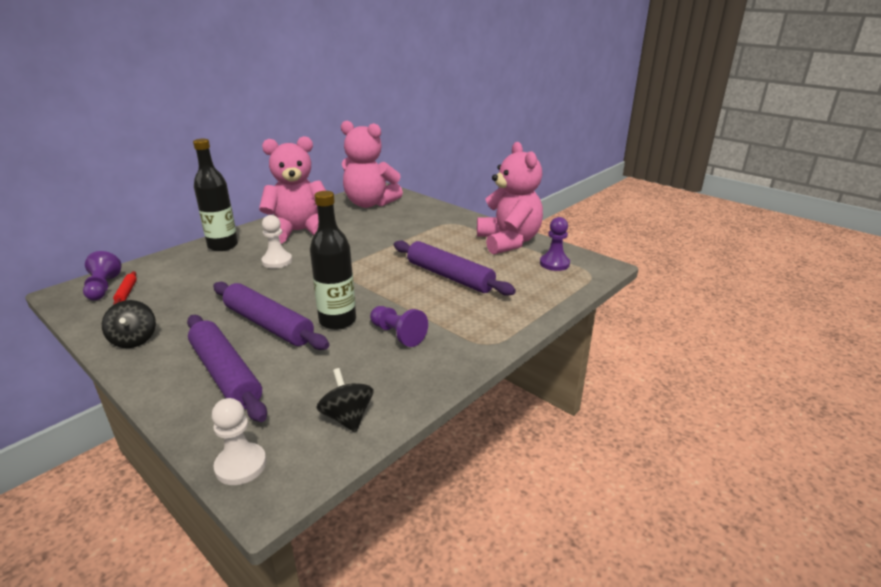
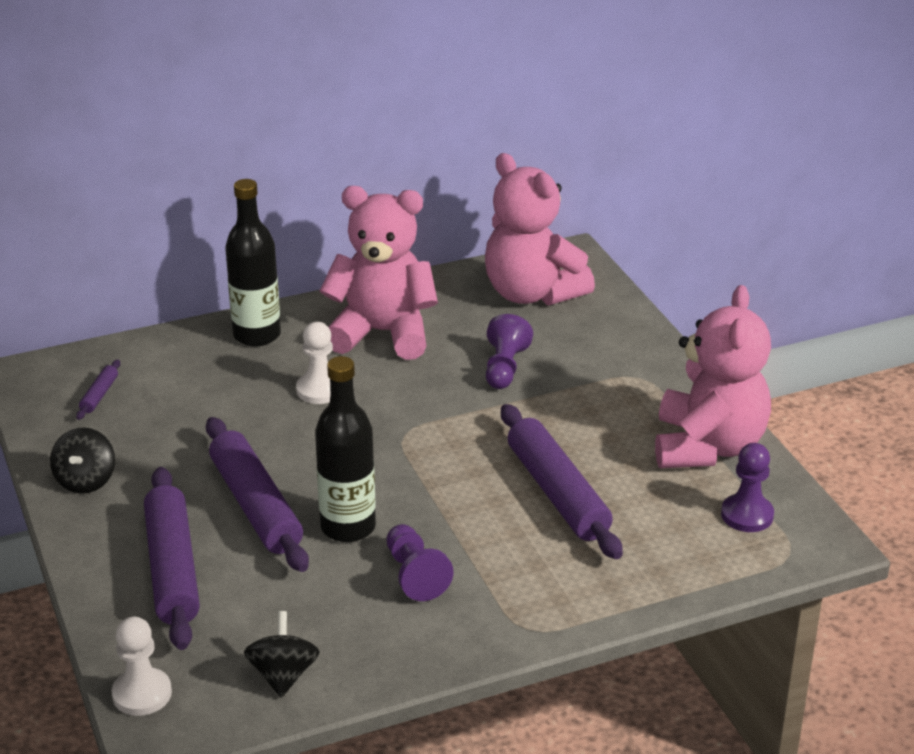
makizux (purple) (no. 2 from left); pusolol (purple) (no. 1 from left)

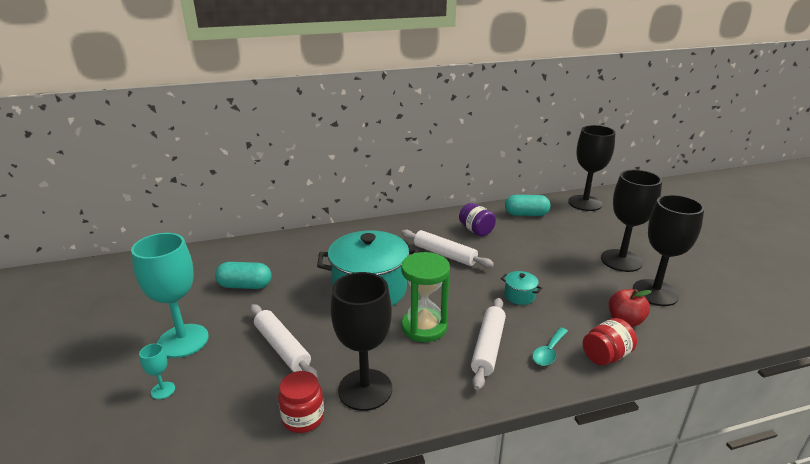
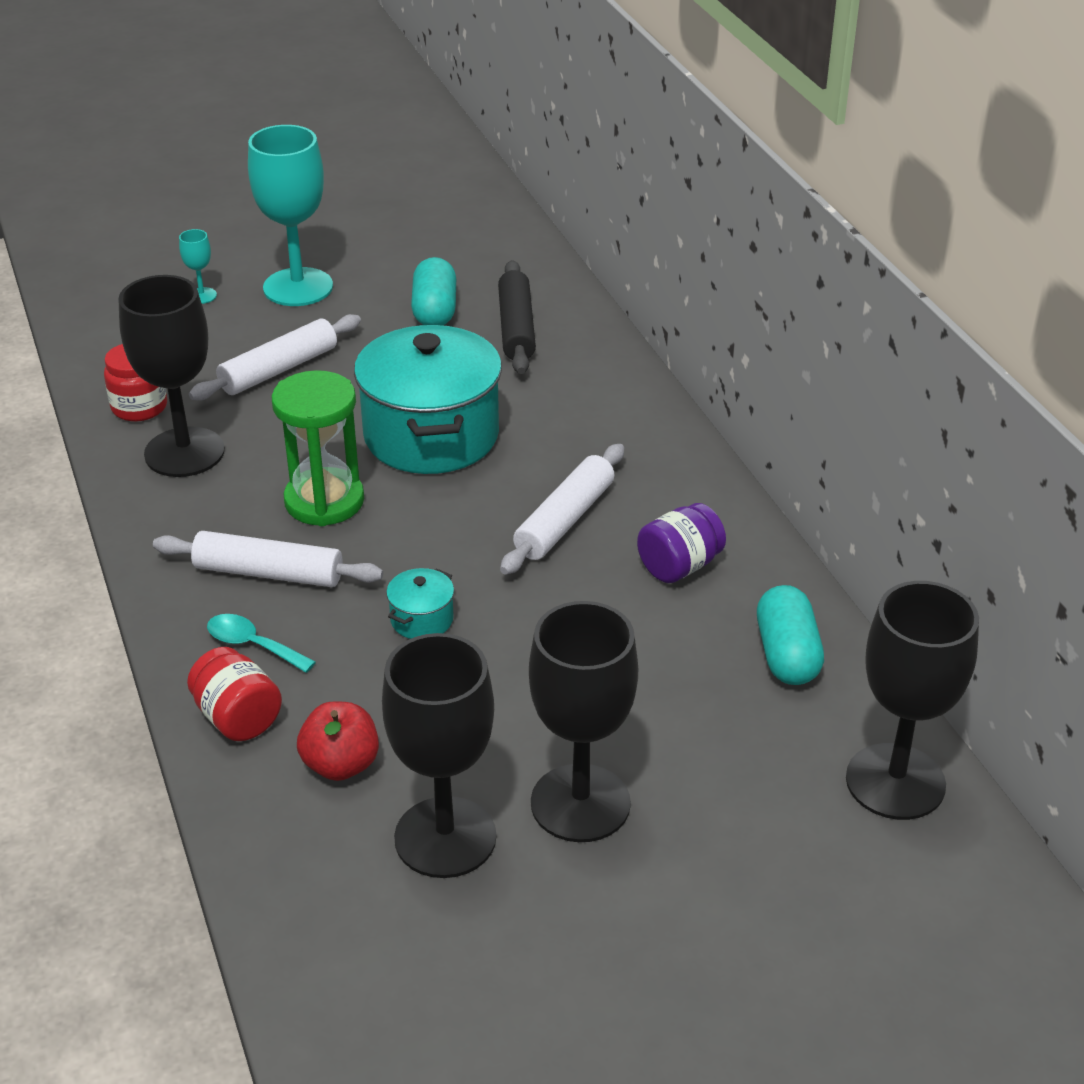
pusolol (black)

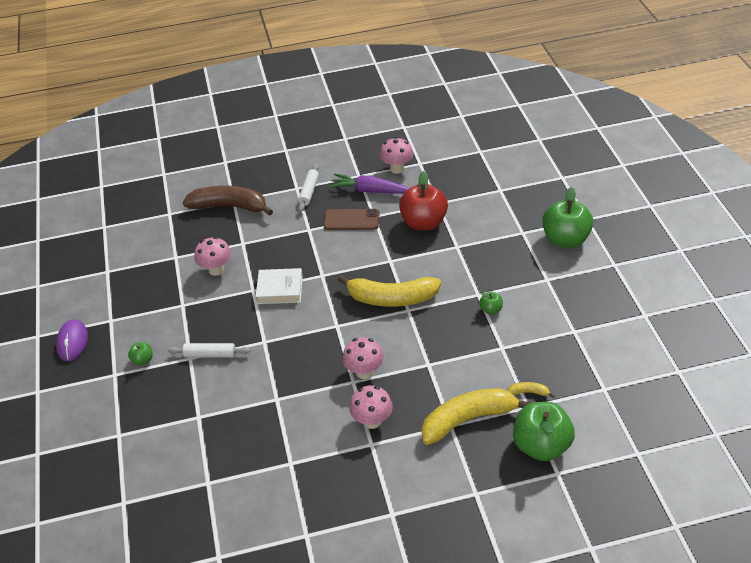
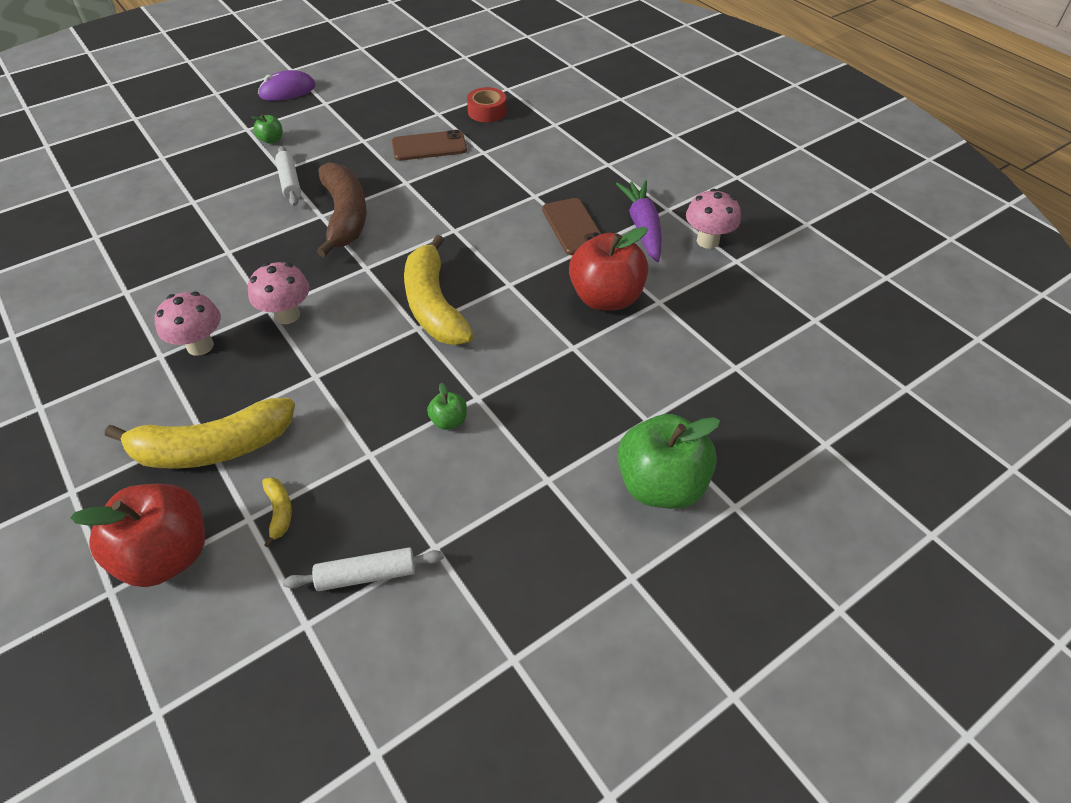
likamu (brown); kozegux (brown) (no. 1 from left); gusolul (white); pusolol (white) (no. 2 from left); likamu (yellow) (no. 1 from left); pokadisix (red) (no. 1 from left); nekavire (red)

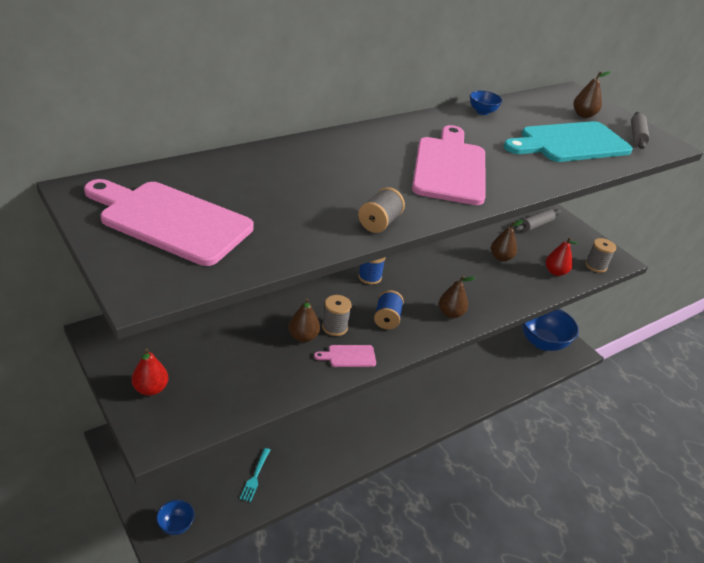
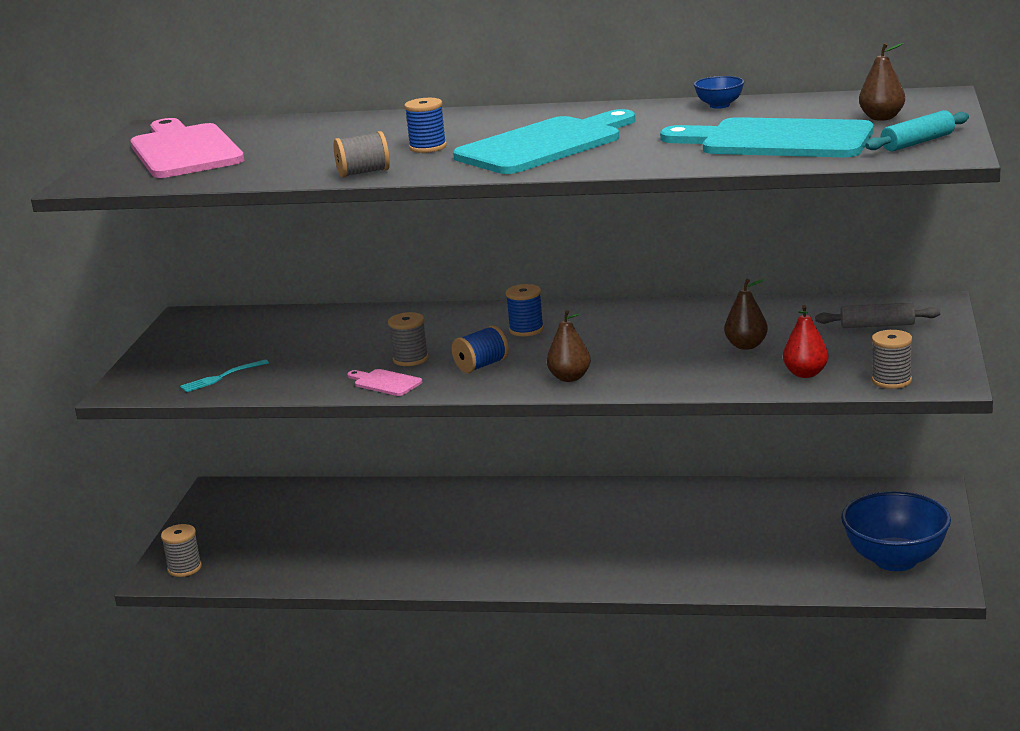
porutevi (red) (no. 1 from left in the first image); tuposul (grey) (no. 1 from left); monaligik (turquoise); porutevi (brown) (no. 1 from left in the first image); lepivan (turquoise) (no. 1 from left); pusolol (turquoise); tuposul (blue) (no. 1 from left)

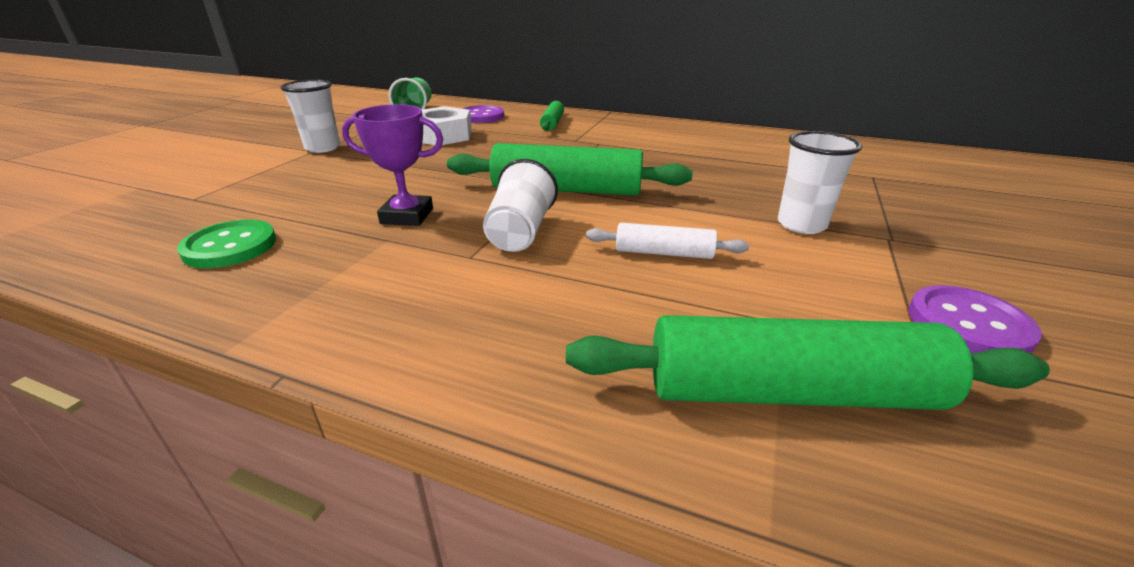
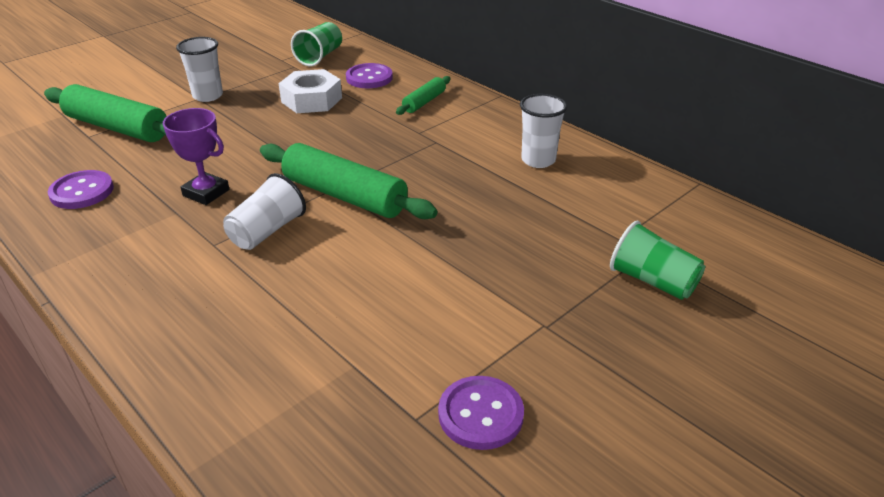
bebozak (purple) (no. 1 from left); pusolol (green) (no. 1 from left); pusolol (white); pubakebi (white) (no. 3 from left); pubakebi (green) (no. 2 from left)

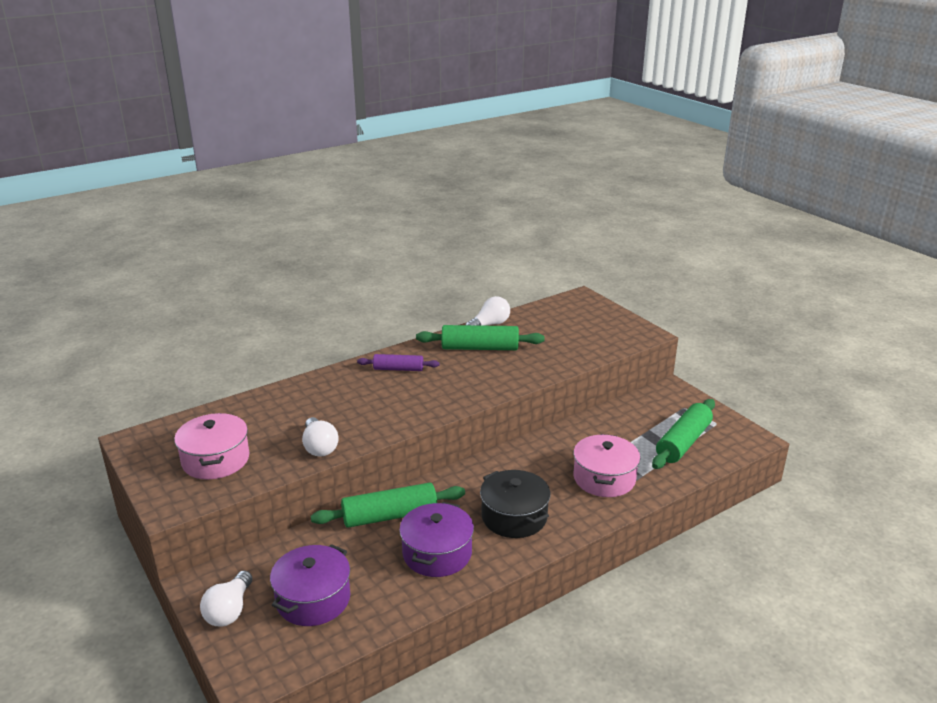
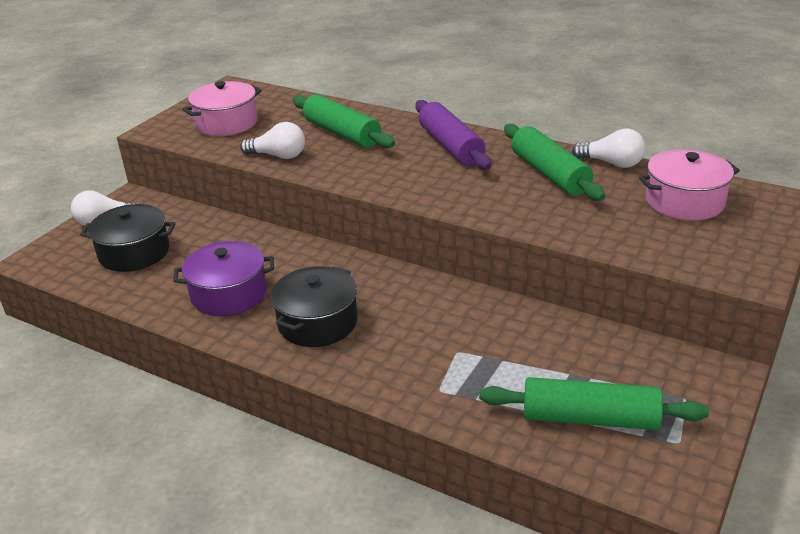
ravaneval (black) (no. 1 from left); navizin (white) (no. 2 from left); pusolol (green) (no. 1 from left); pusolol (purple); ravaneval (pink) (no. 2 from left)

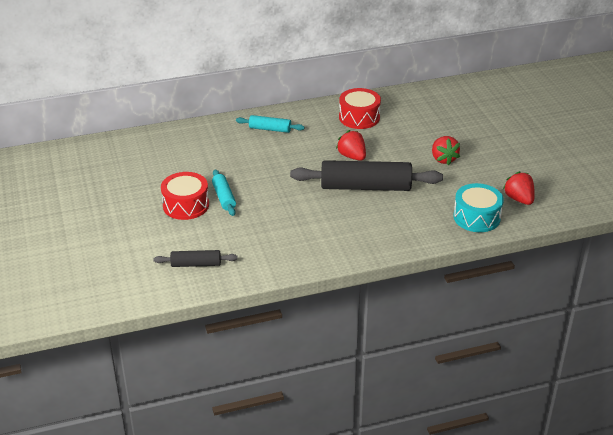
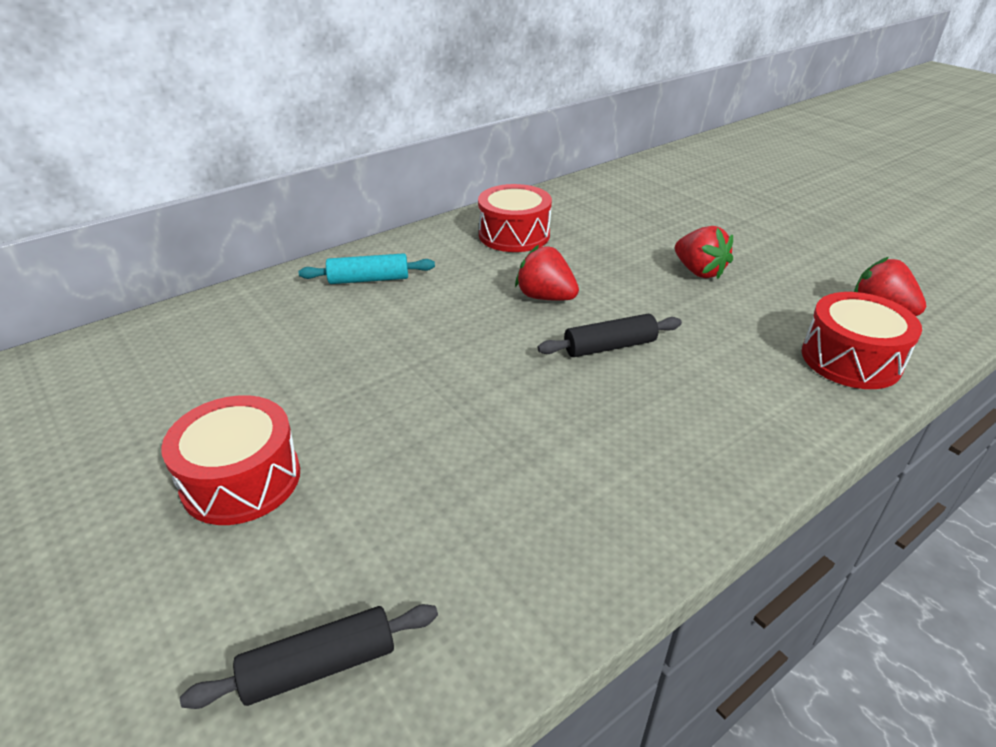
pusolol (turquoise) (no. 1 from left in the first image); pusolol (black) (no. 2 from left); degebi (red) (no. 3 from left)

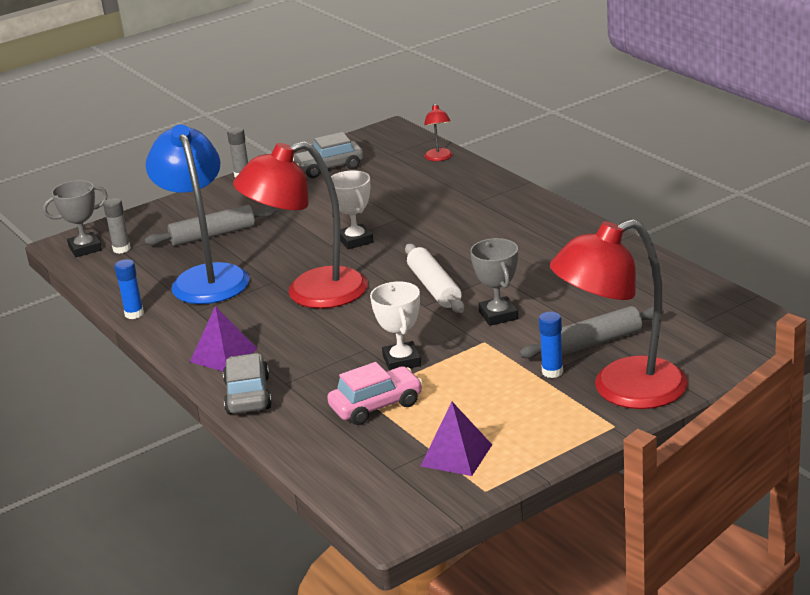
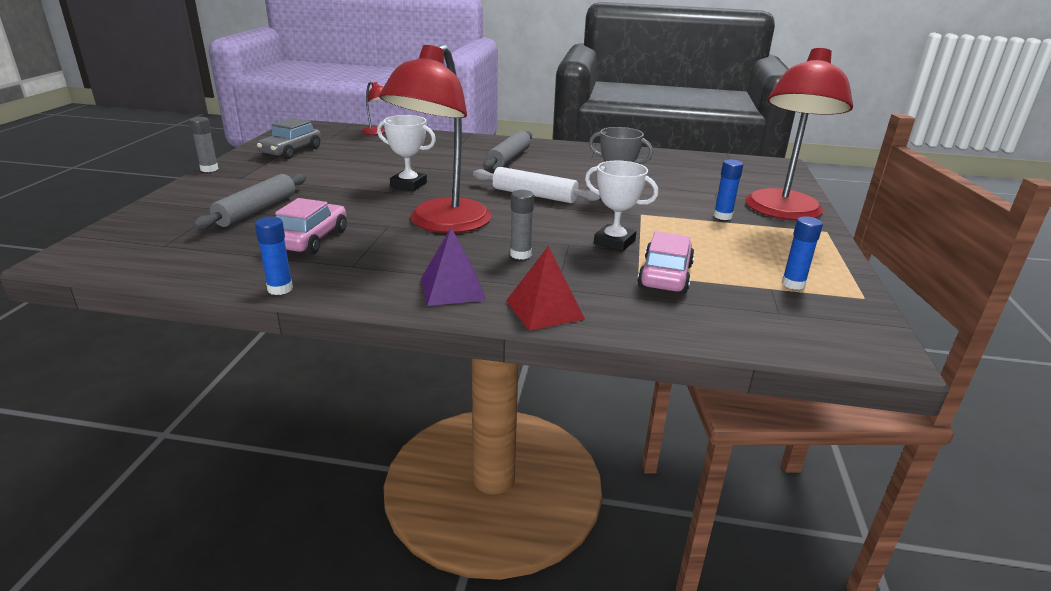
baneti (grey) (no. 1 from left in the first image); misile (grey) (no. 2 from left); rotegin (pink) (no. 1 from left); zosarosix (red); misile (blue) (no. 3 from left); pusolol (grey) (no. 2 from left)

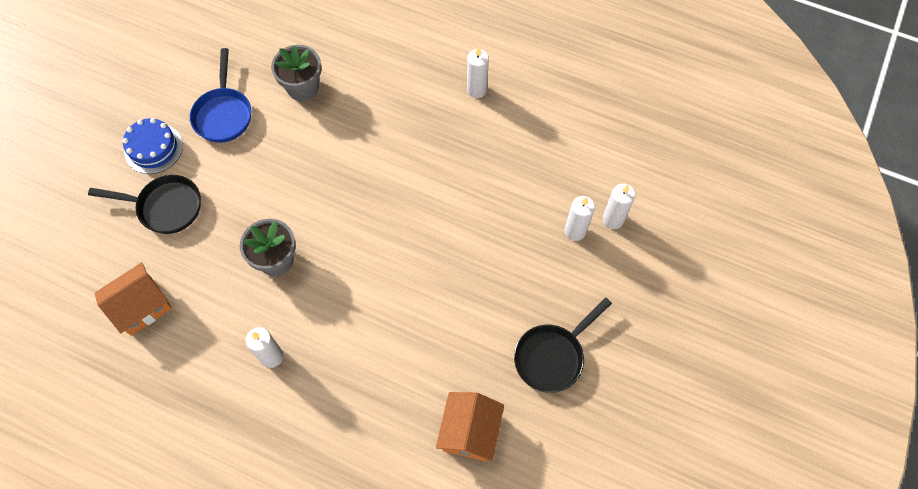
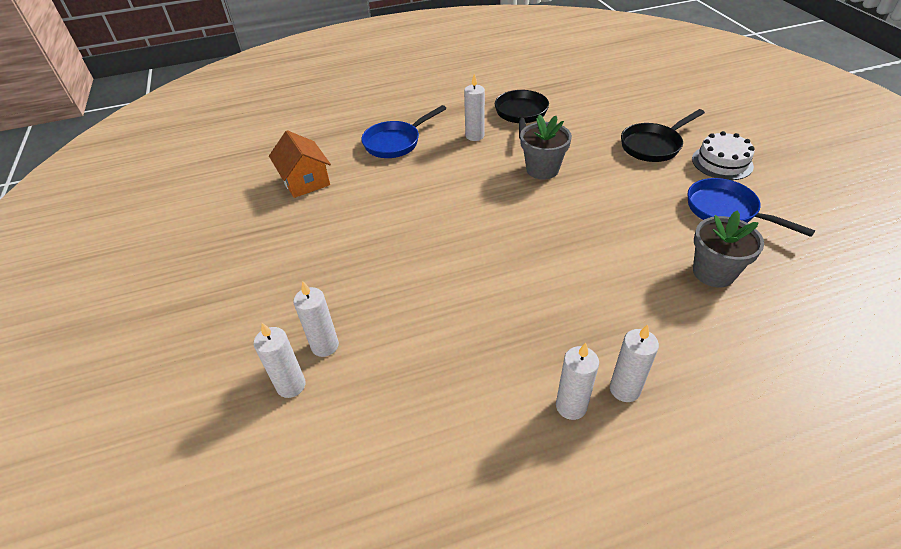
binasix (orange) (no. 1 from left in the first image); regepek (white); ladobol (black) (no. 1 from left); ladobol (blue) (no. 1 from left); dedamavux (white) (no. 5 from left)

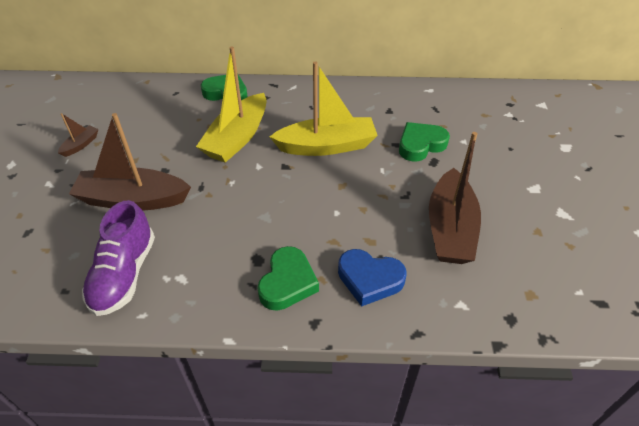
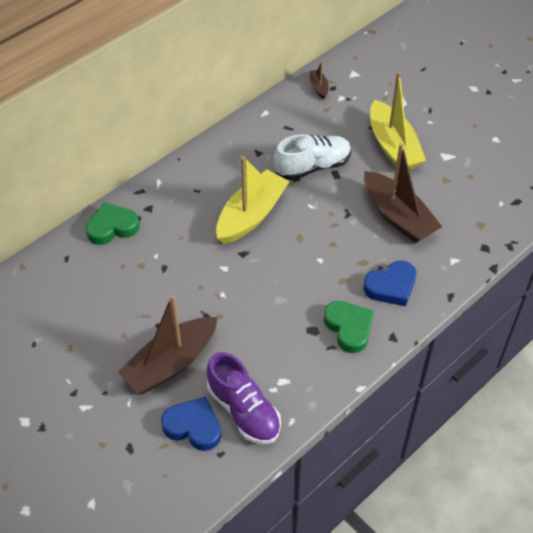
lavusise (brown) (no. 2 from left); lavusise (yellow) (no. 2 from left); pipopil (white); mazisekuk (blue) (no. 1 from left)

